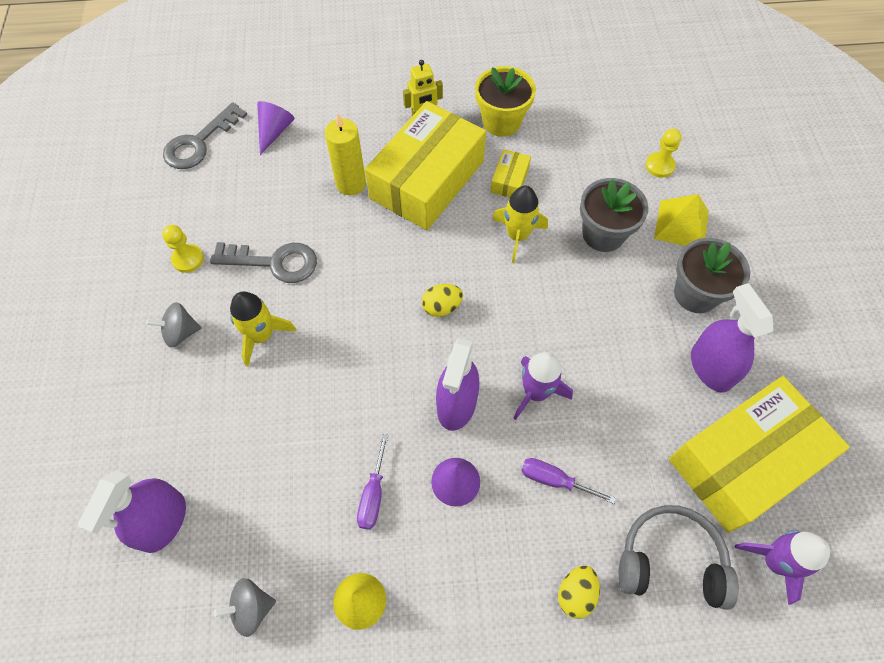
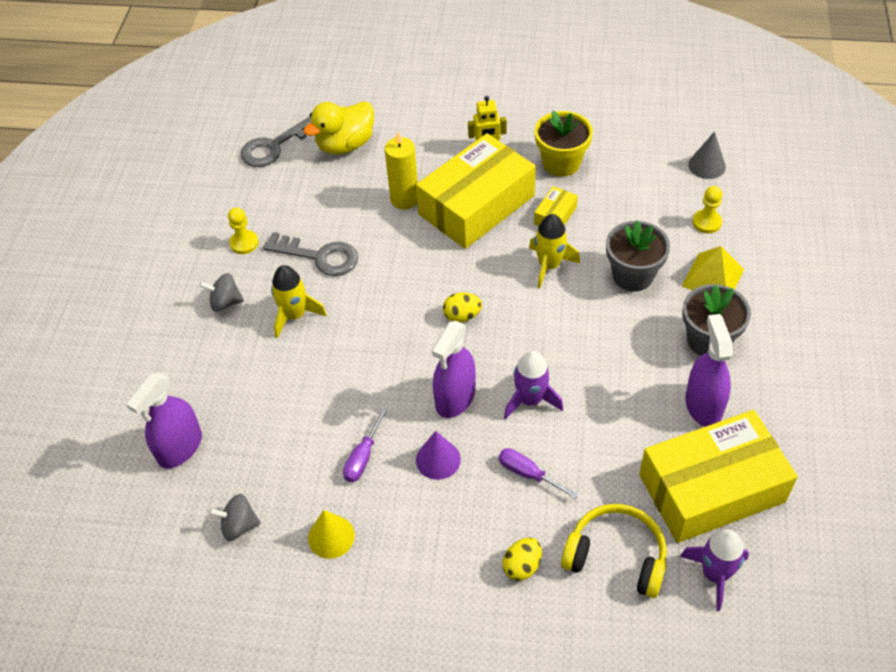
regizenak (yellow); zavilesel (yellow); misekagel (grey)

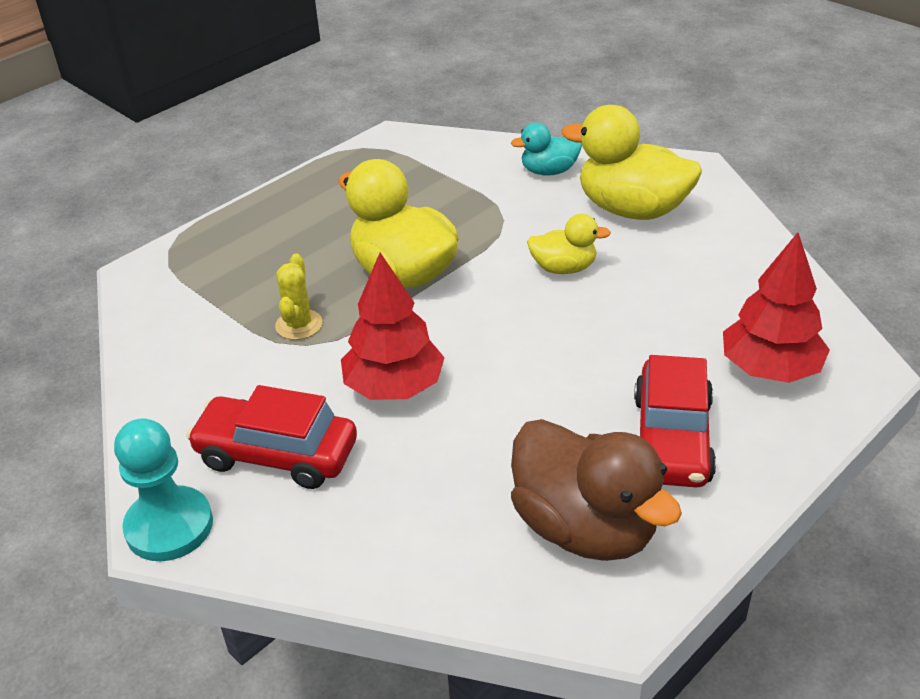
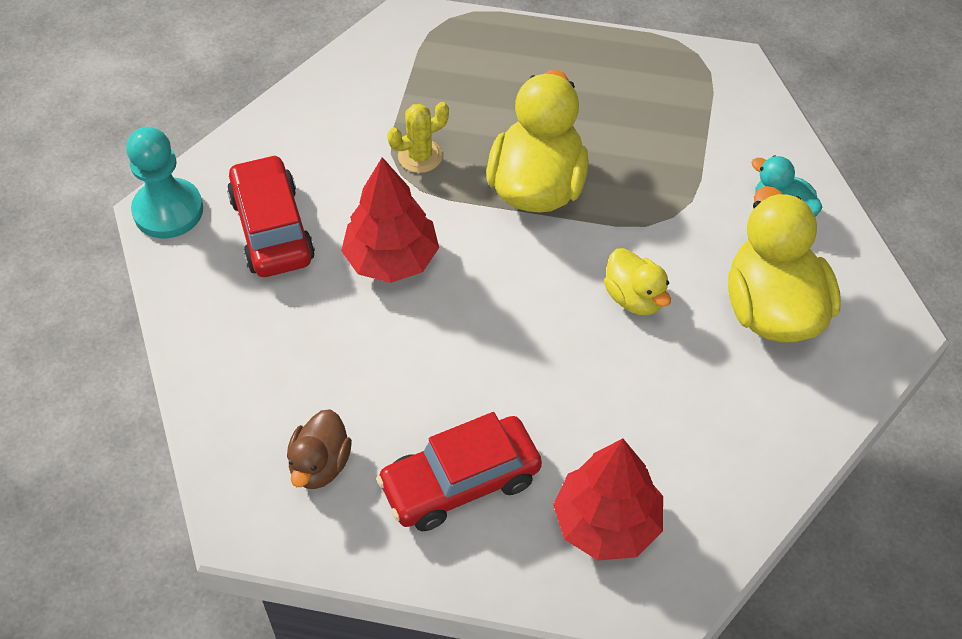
regizenak (brown)

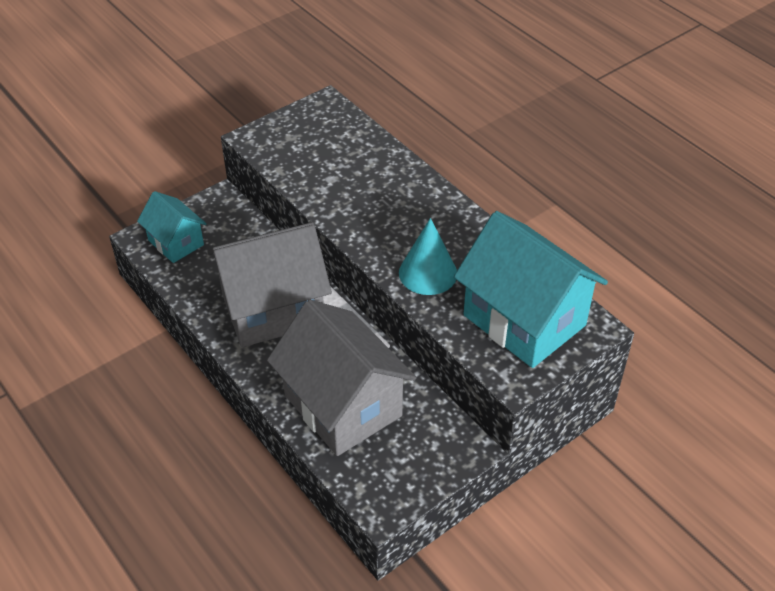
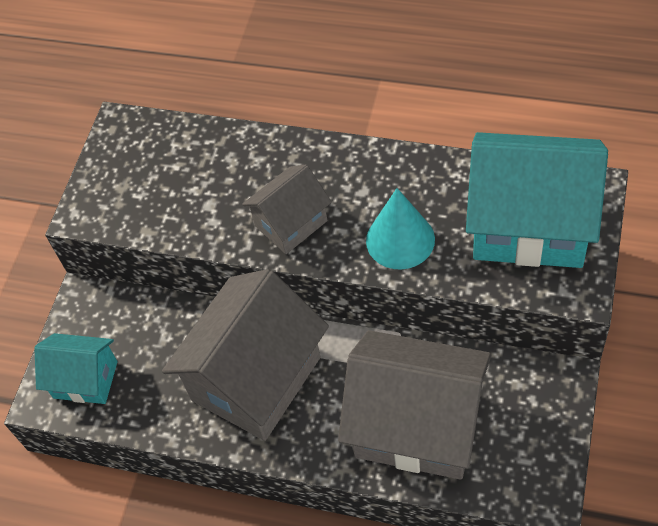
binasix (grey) (no. 2 from left)

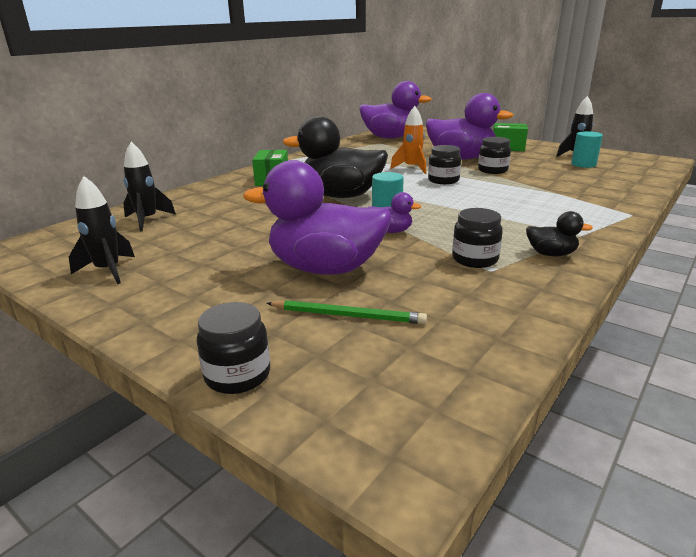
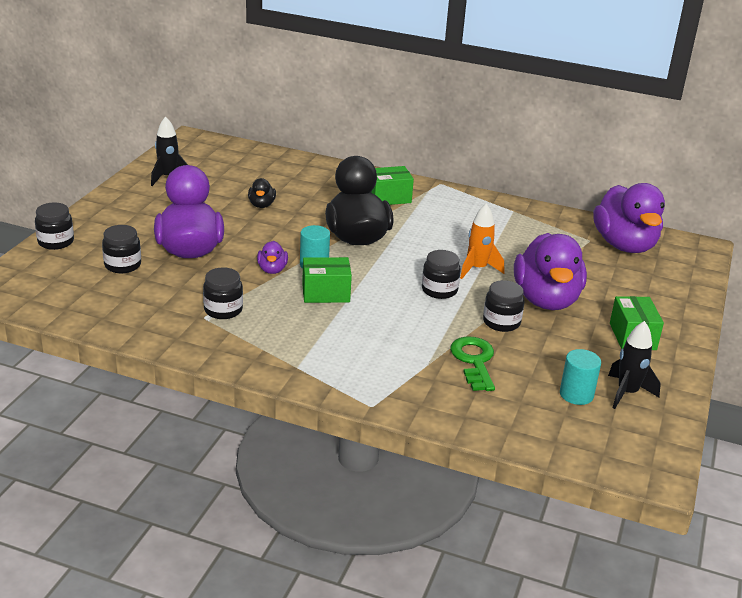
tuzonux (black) (no. 2 from left in the first image); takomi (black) (no. 2 from left); regizenak (black) (no. 1 from left); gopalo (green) (no. 1 from left); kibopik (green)

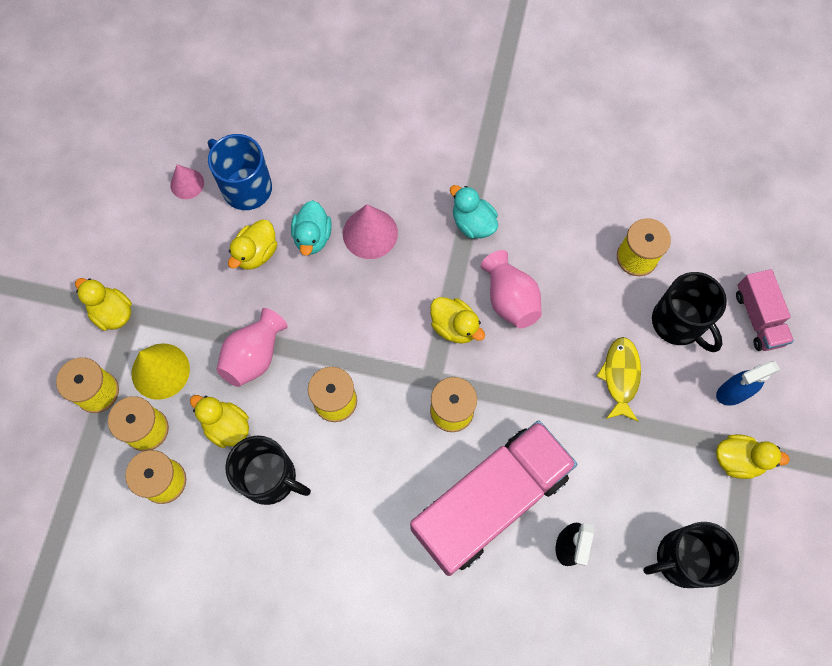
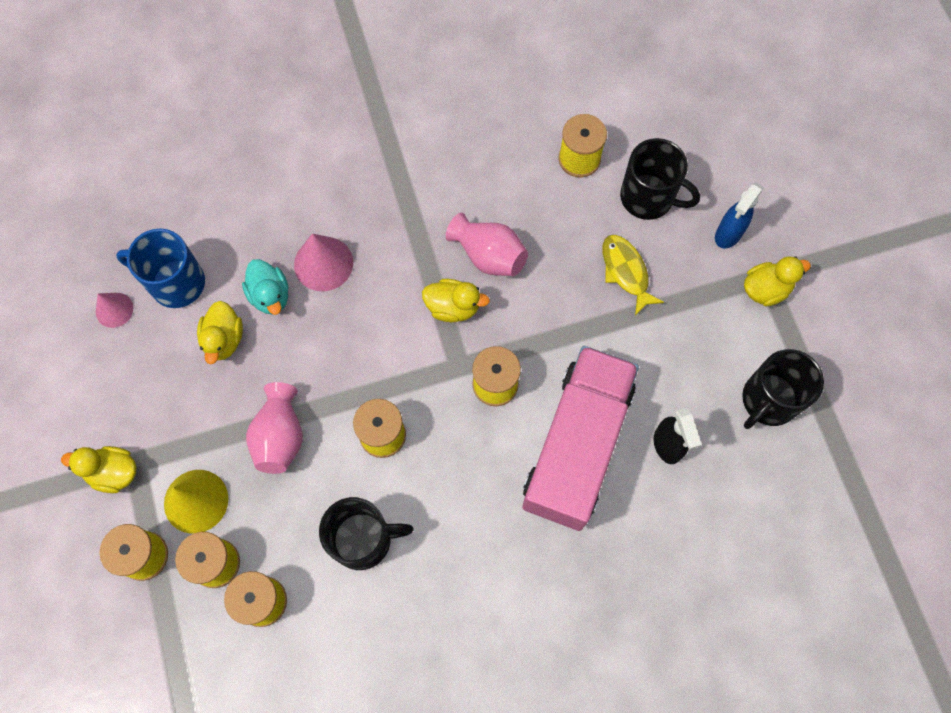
regizenak (yellow) (no. 2 from left in the first image); regizenak (turquoise) (no. 2 from left in the first image); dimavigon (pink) (no. 2 from left in the first image)

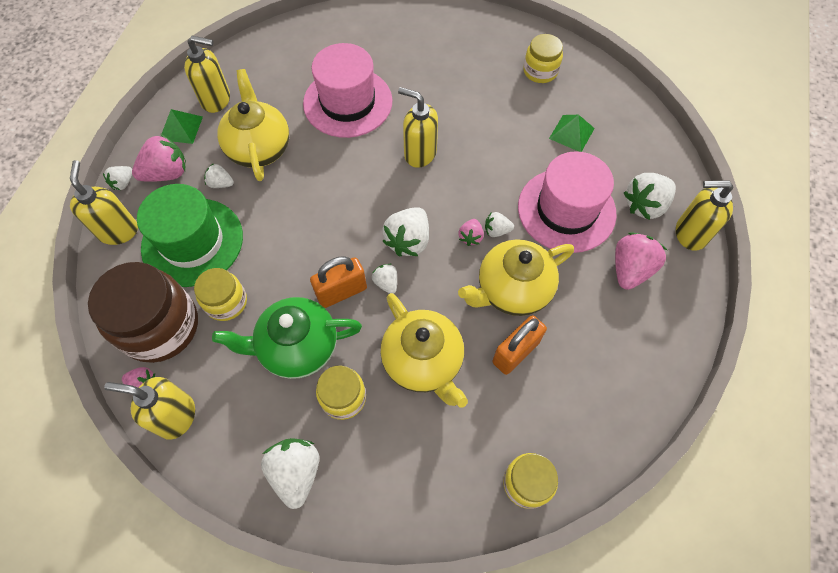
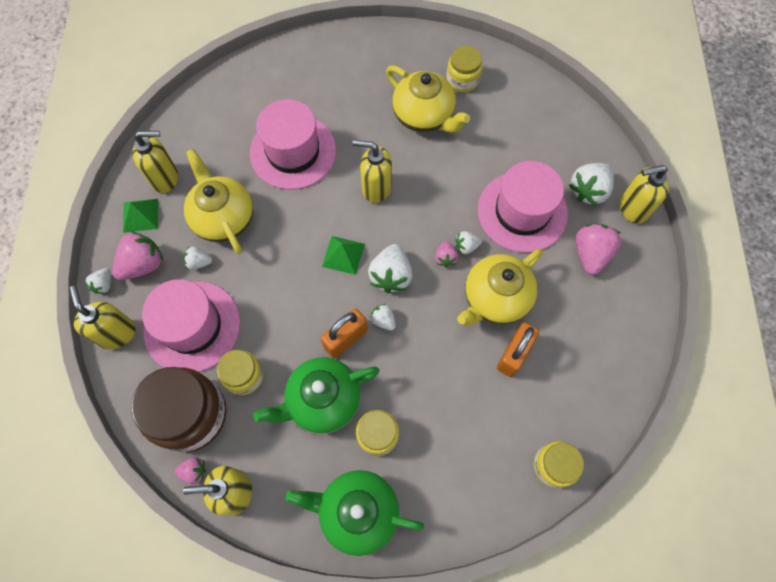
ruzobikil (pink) (no. 1 from left); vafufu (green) (no. 2 from left); vafufu (yellow) (no. 2 from left); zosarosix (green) (no. 2 from left)

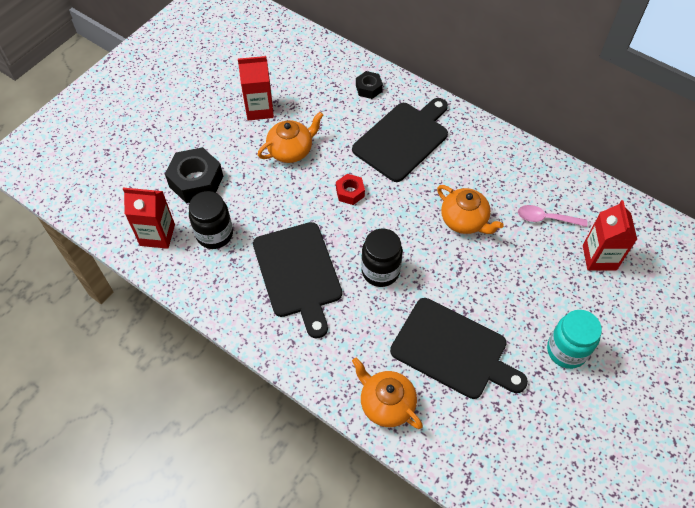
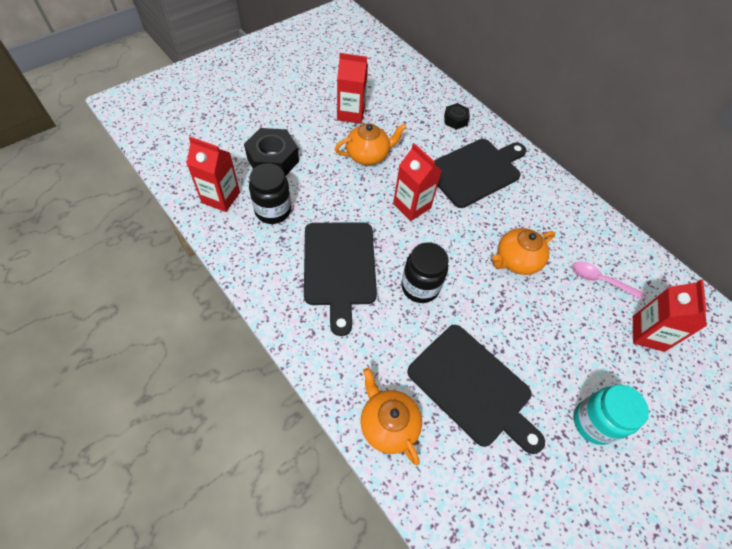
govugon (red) (no. 3 from left); vafufu (orange) (no. 3 from left)

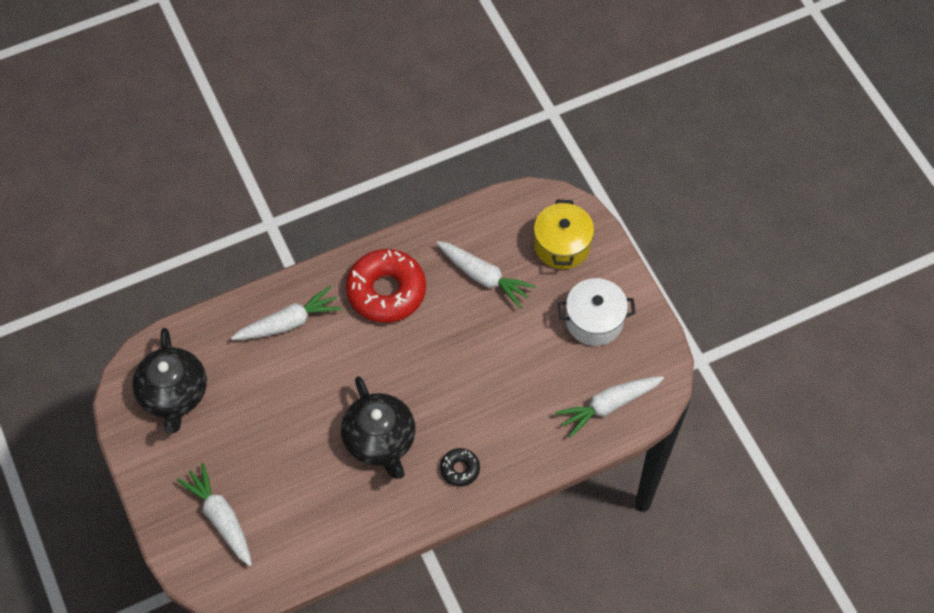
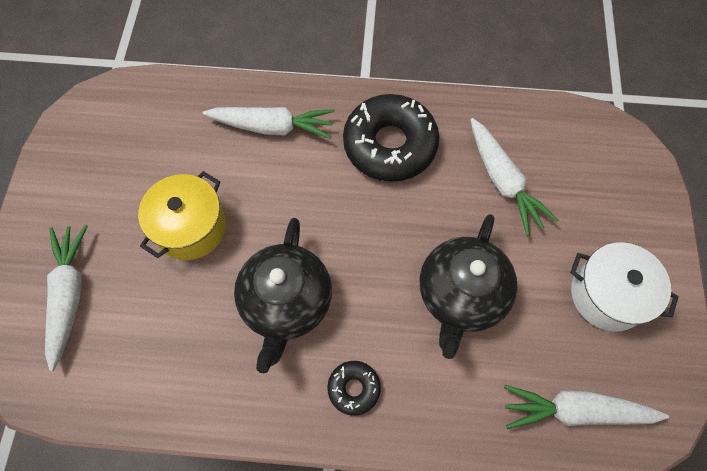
vafufu (black) (no. 2 from left); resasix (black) (no. 2 from left); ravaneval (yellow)

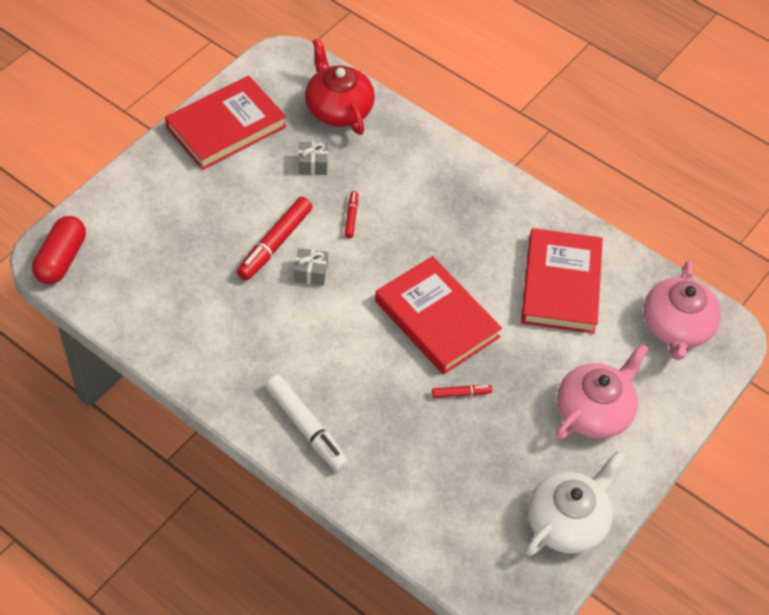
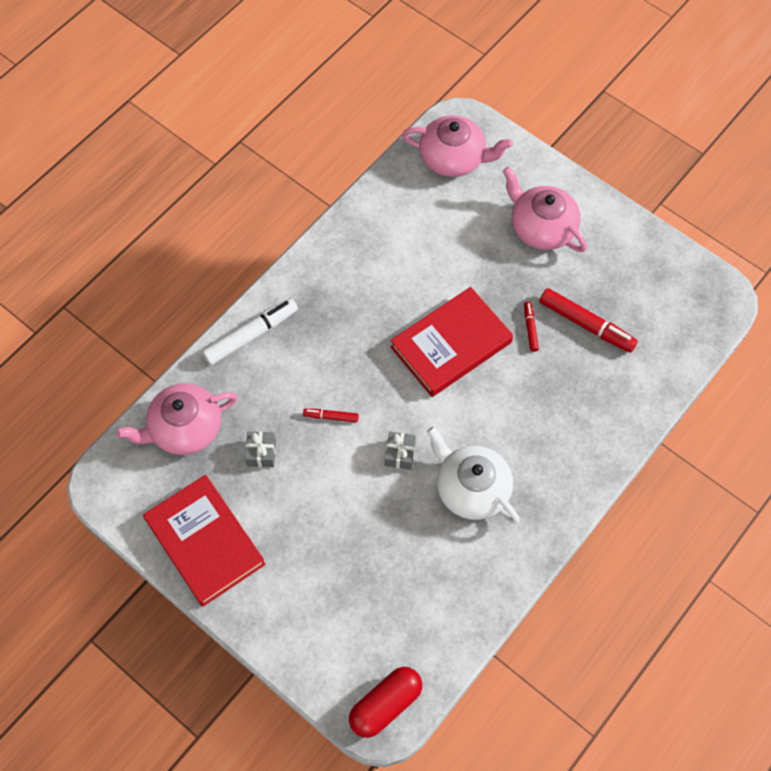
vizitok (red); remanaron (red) (no. 3 from left); remanaron (white); vafufu (pink) (no. 1 from left); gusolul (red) (no. 3 from left in the first image); vafufu (white)

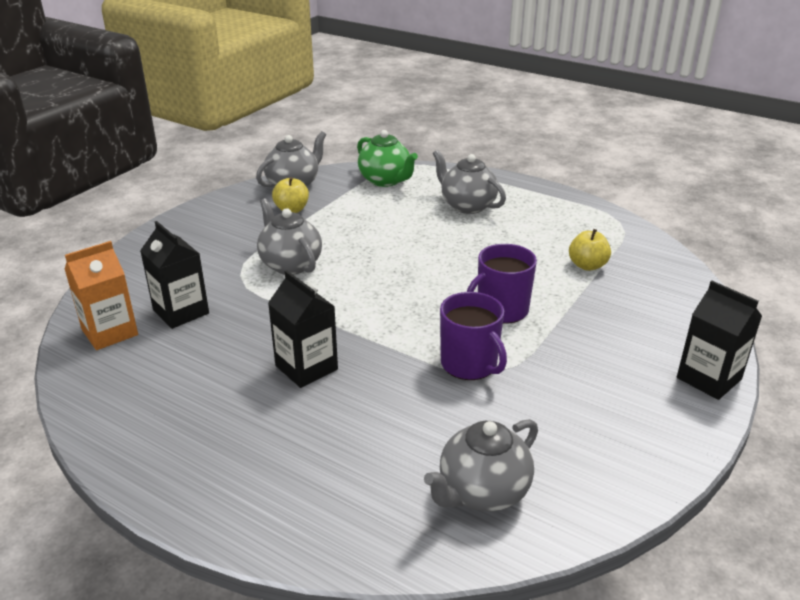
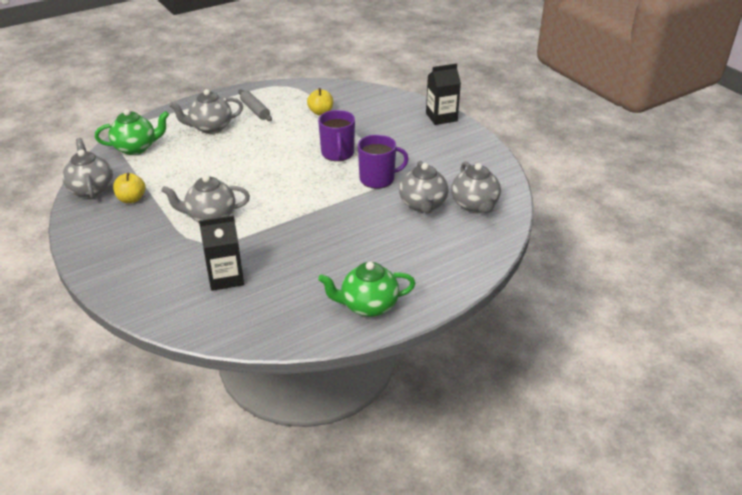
govugon (orange); govugon (black) (no. 2 from left in the first image); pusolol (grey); vafufu (green) (no. 2 from left); vafufu (grey) (no. 4 from left)

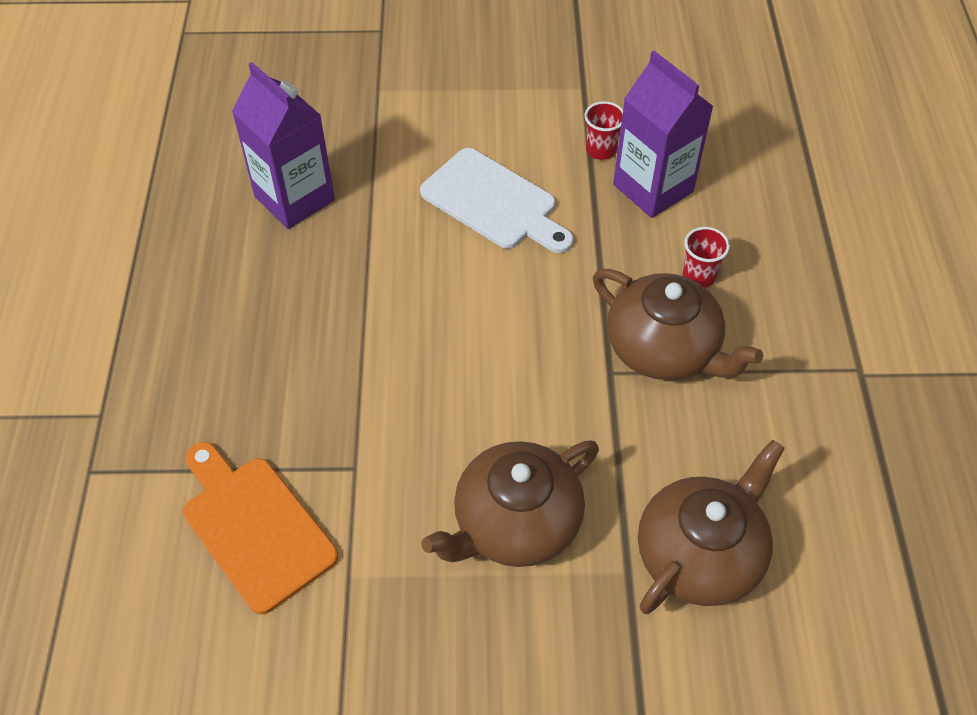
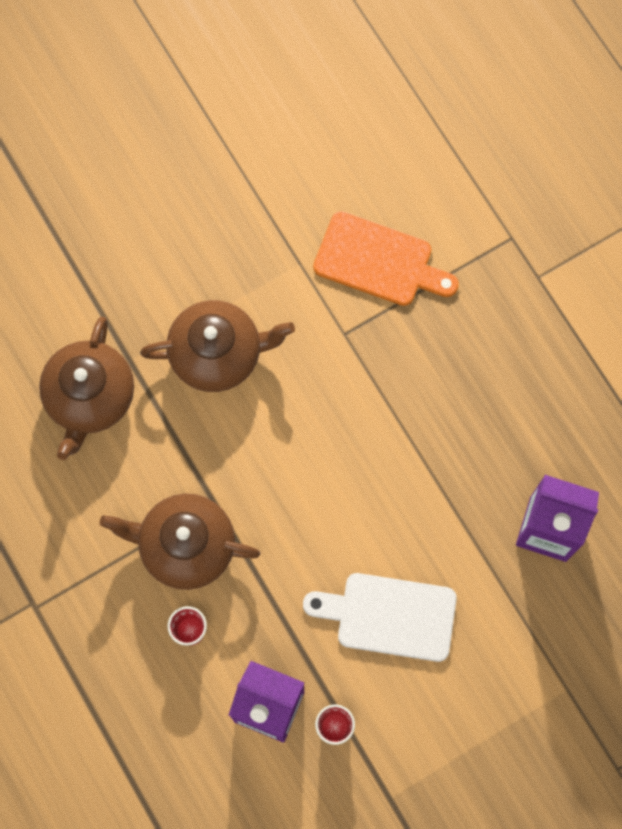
vafufu (brown) (no. 3 from left)

